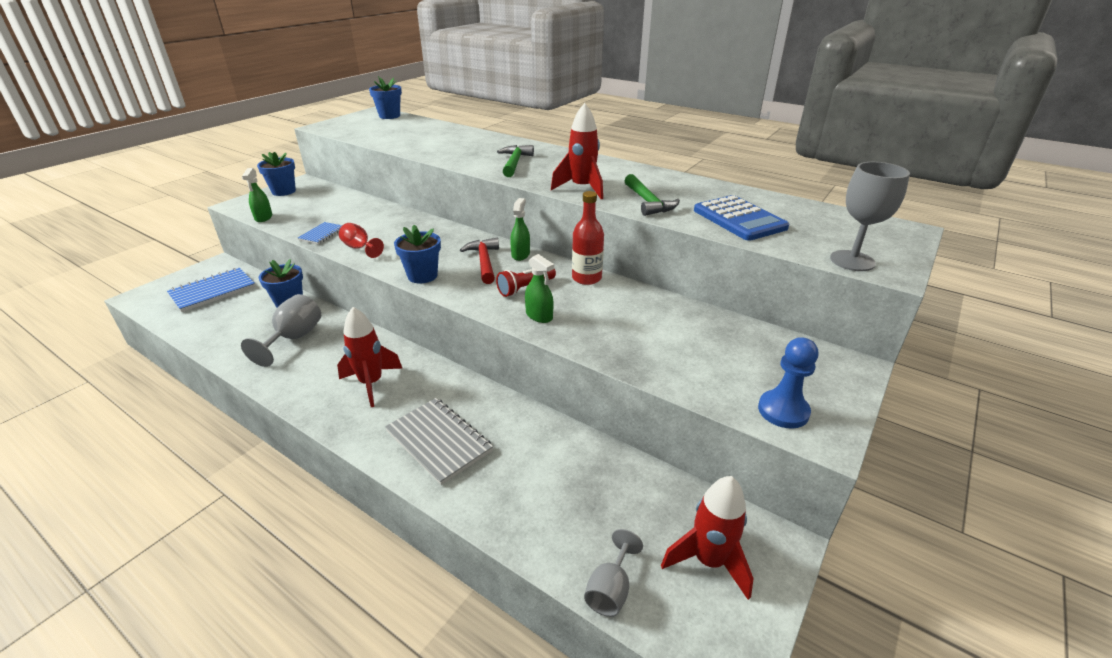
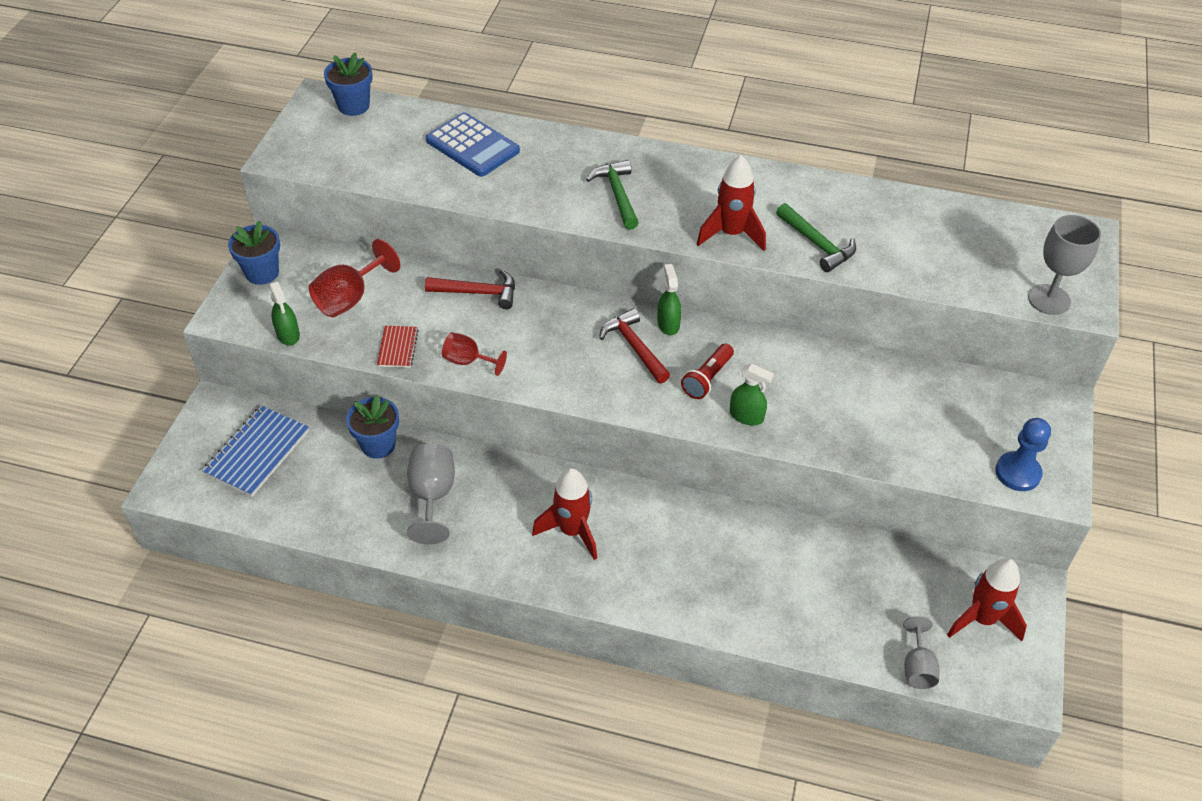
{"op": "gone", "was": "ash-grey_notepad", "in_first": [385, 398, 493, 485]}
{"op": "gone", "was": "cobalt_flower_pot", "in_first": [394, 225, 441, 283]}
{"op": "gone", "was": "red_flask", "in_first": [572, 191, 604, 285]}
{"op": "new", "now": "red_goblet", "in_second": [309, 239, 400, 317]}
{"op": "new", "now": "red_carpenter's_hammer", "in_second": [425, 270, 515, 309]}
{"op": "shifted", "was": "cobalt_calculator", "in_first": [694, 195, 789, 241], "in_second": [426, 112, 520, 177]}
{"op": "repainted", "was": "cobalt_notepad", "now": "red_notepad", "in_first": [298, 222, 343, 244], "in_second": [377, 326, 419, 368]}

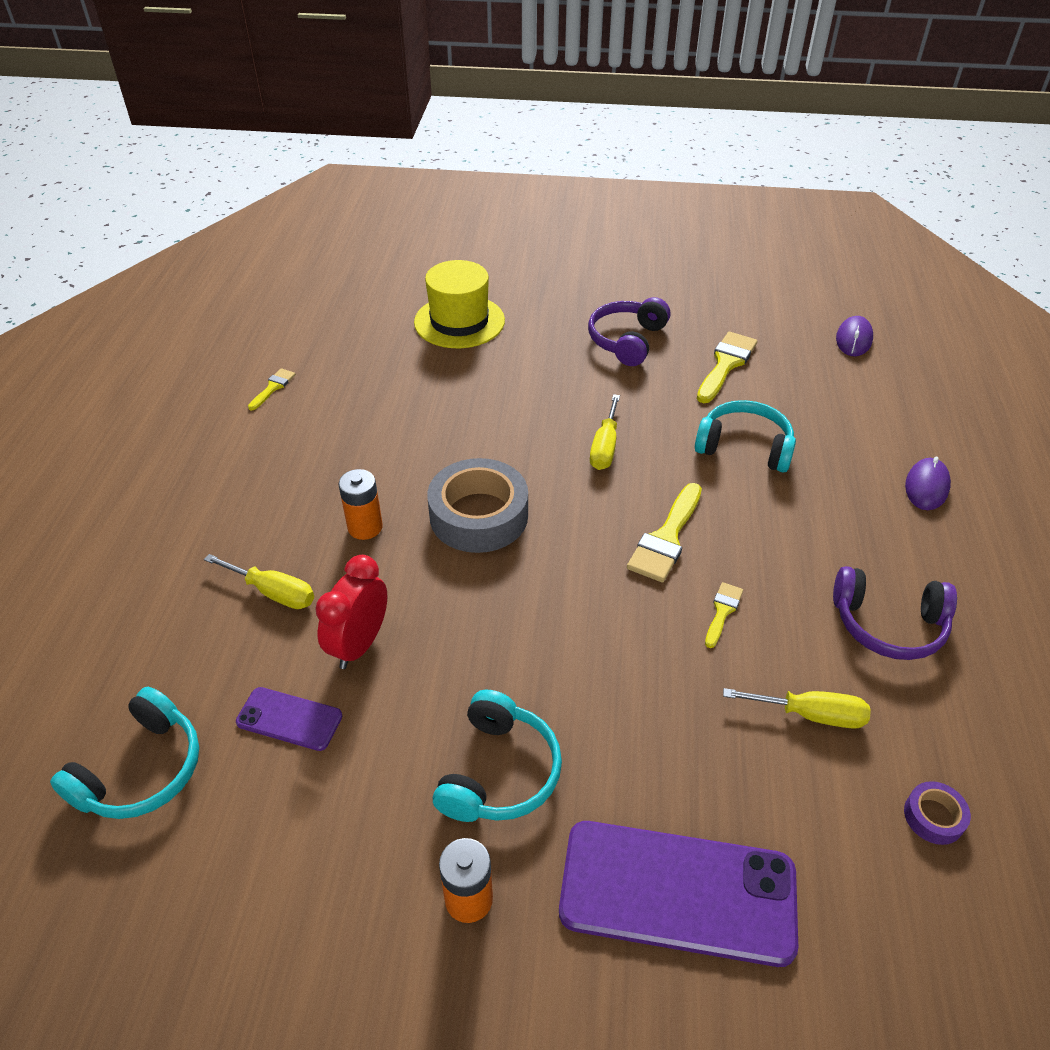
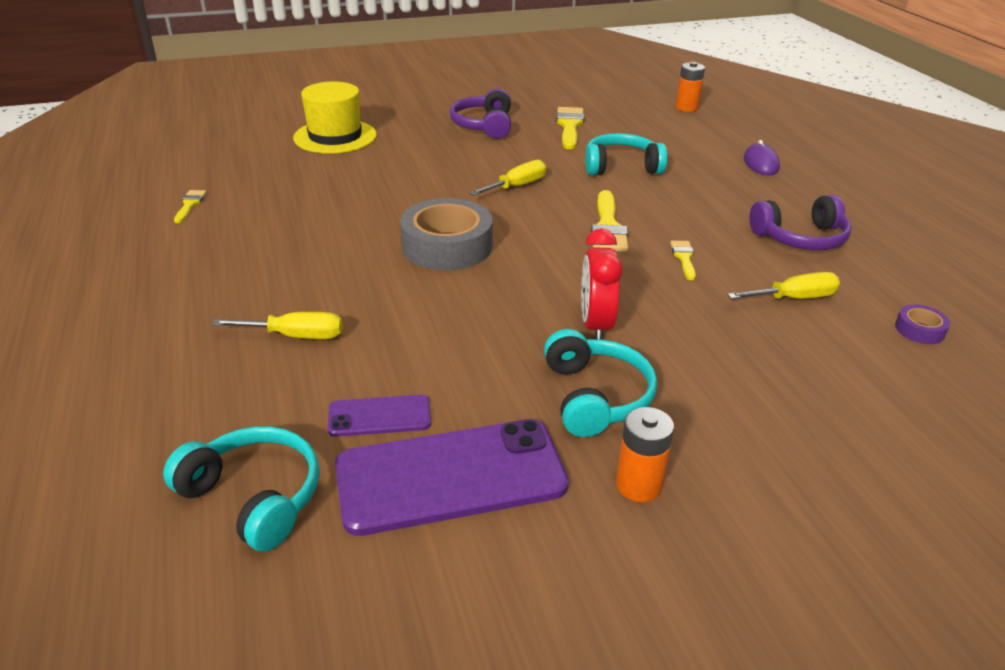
{"op": "gone", "was": "violet_computer_mouse", "in_first": [836, 316, 873, 356]}
{"op": "shifted", "was": "red_clock", "in_first": [315, 555, 387, 669], "in_second": [581, 228, 623, 340]}
{"op": "shifted", "was": "orange-coloured_battery", "in_first": [339, 469, 383, 540], "in_second": [675, 62, 705, 112]}
{"op": "shifted", "was": "violet_smartphone", "in_first": [559, 821, 798, 967], "in_second": [335, 419, 569, 536]}
{"op": "rotated", "was": "turquoise_headphones", "in_first": [50, 687, 199, 819], "in_second": [163, 426, 320, 552], "clockwise": -60}
{"op": "rotated", "was": "bright_yellow_hand_screwdriver", "in_first": [590, 394, 620, 470], "in_second": [469, 160, 546, 196], "clockwise": -120}

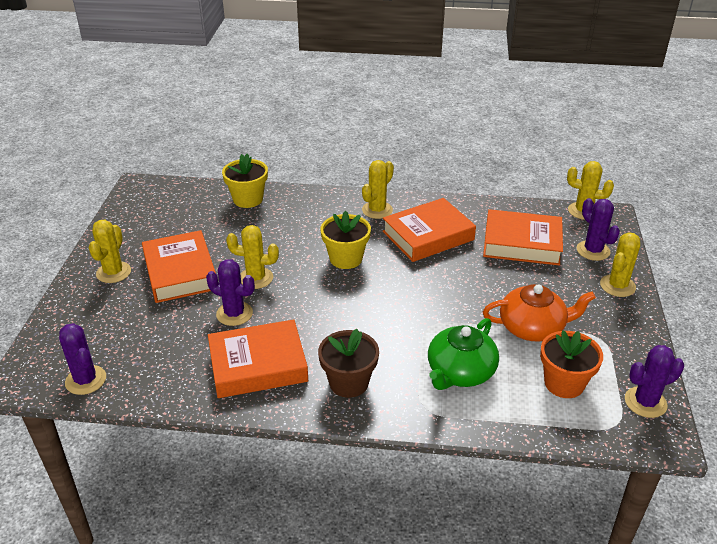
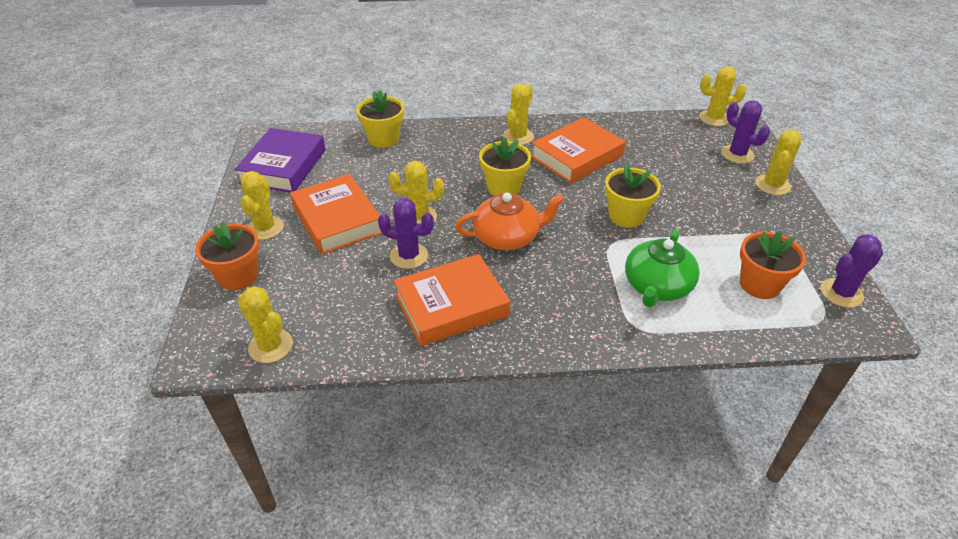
{"op": "gone", "was": "brown_flower_pot", "in_first": [318, 329, 379, 398]}
{"op": "gone", "was": "orange-coloured_hardcover", "in_first": [483, 209, 563, 266]}
{"op": "new", "now": "orange-coloured_flower_pot", "in_second": [195, 221, 260, 290]}
{"op": "new", "now": "violet_hardcover", "in_second": [234, 128, 326, 192]}
{"op": "new", "now": "bright_yellow_flower_pot", "in_second": [605, 164, 661, 227]}
{"op": "shifted", "was": "orange-coloured_teapot", "in_first": [483, 284, 596, 342], "in_second": [455, 192, 565, 250]}
{"op": "repainted", "was": "violet_prickly_plant", "now": "bright_yellow_prickly_plant", "in_first": [59, 323, 106, 395], "in_second": [237, 286, 293, 363]}

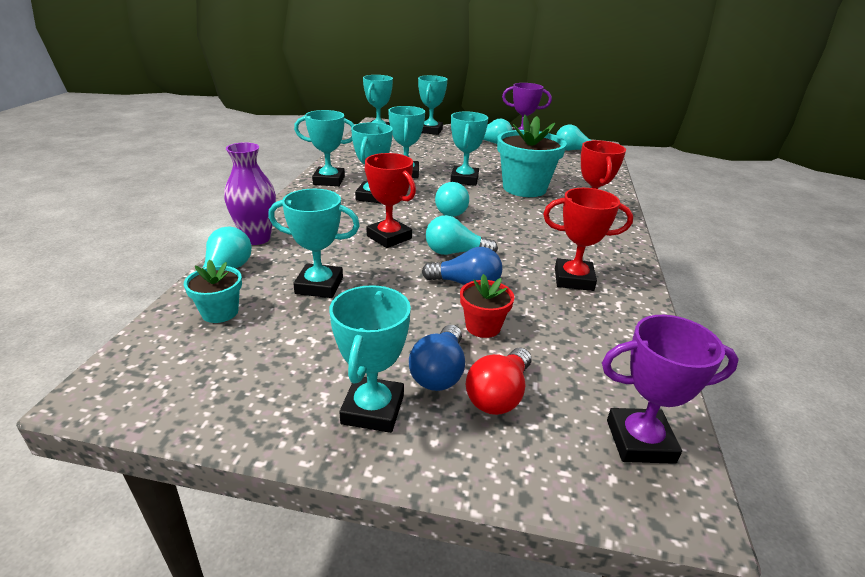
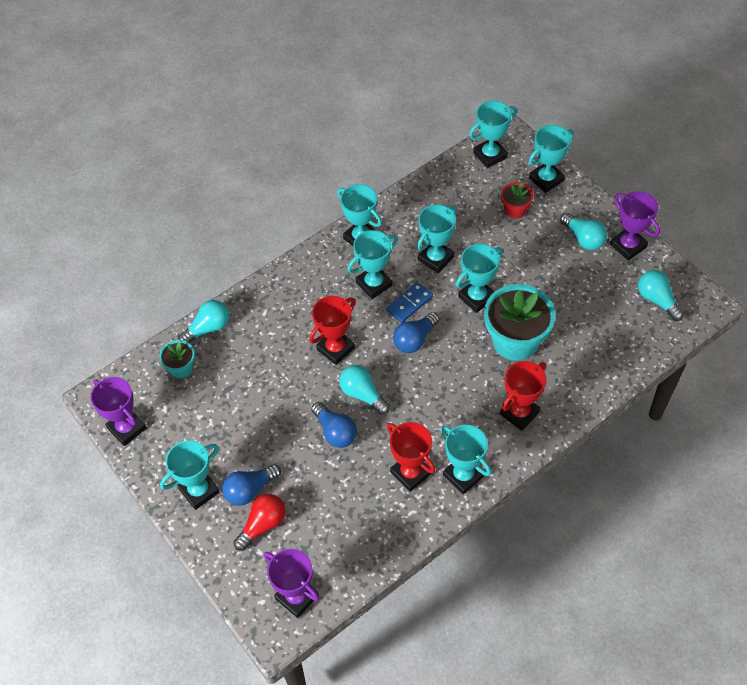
{"op": "gone", "was": "violet_vase", "in_first": [224, 142, 276, 245]}
{"op": "new", "now": "violet_trophy", "in_second": [91, 377, 147, 446]}
{"op": "new", "now": "cobalt_domino", "in_second": [386, 282, 433, 323]}
{"op": "shifted", "was": "turquoise_trophy", "in_first": [268, 189, 360, 298], "in_second": [441, 425, 491, 495]}
{"op": "shifted", "was": "red_flower_pot", "in_first": [460, 274, 515, 338], "in_second": [501, 182, 534, 219]}
{"op": "repainted", "was": "turquoise_light_bulb", "now": "cobalt_light_bulb", "in_first": [435, 182, 469, 217], "in_second": [393, 312, 439, 353]}
{"op": "rotated", "was": "red_trophy", "in_first": [365, 153, 416, 248], "in_second": [309, 296, 355, 365], "clockwise": 45}
{"op": "rotated", "was": "red_light_bulb", "in_first": [466, 348, 532, 415], "in_second": [234, 494, 286, 551], "clockwise": 150}

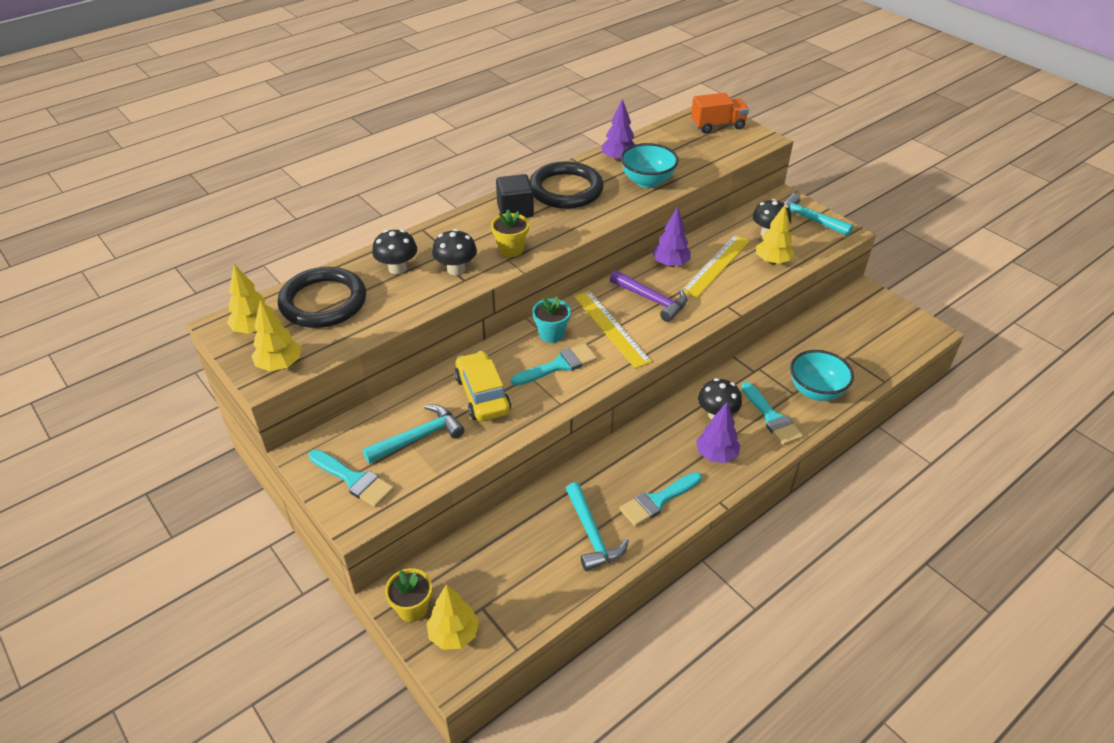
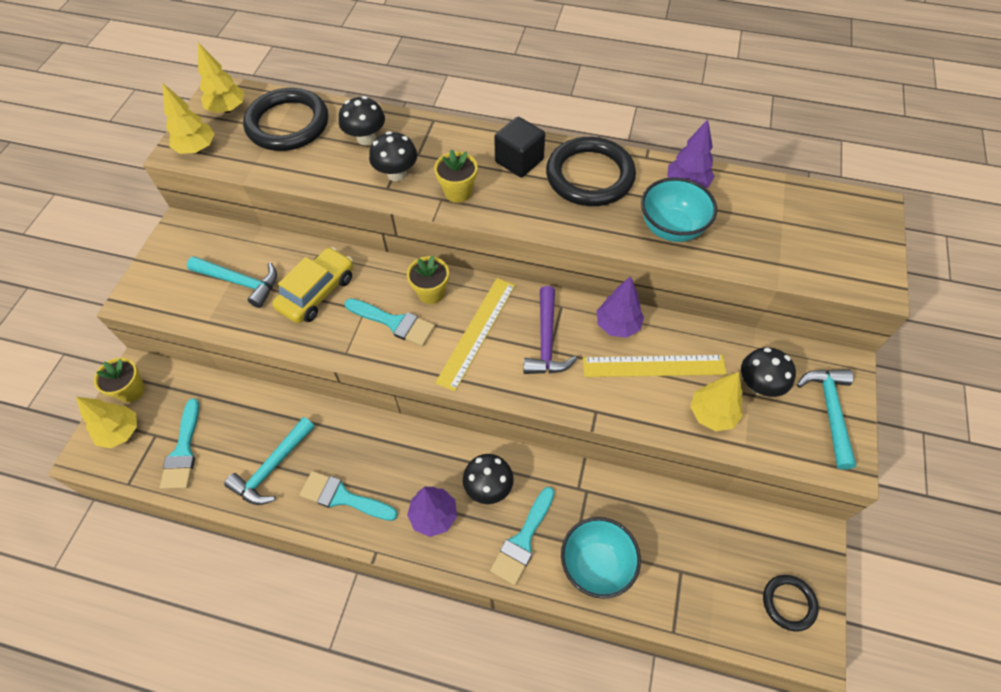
{"op": "gone", "was": "orange-coloured_truck", "in_first": [691, 93, 749, 134]}
{"op": "new", "now": "ebony_torus", "in_second": [763, 575, 819, 631]}
{"op": "shifted", "was": "turquoise_brush", "in_first": [309, 449, 394, 507], "in_second": [160, 398, 199, 489]}
{"op": "repainted", "was": "turquoise_flower_pot", "now": "bright_yellow_flower_pot", "in_first": [533, 297, 571, 343], "in_second": [407, 256, 449, 304]}

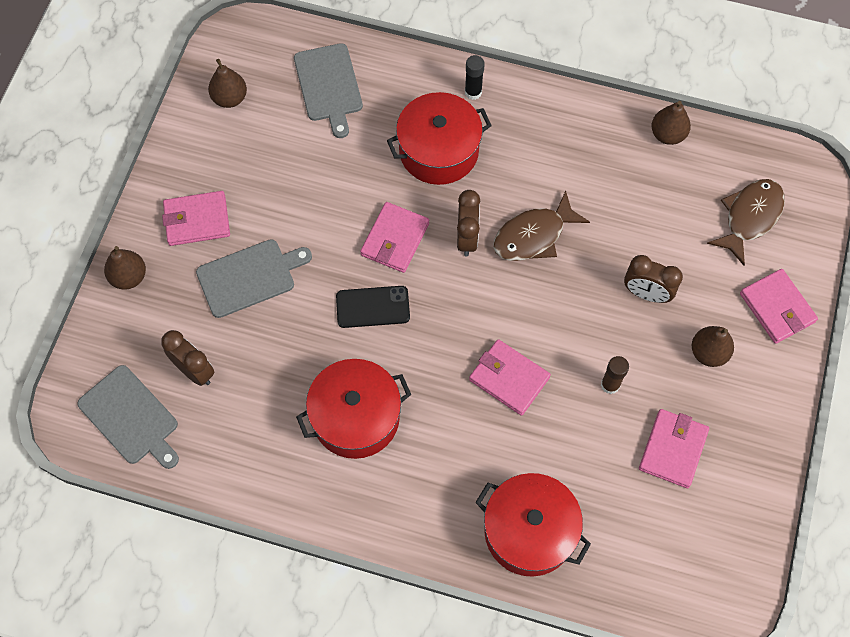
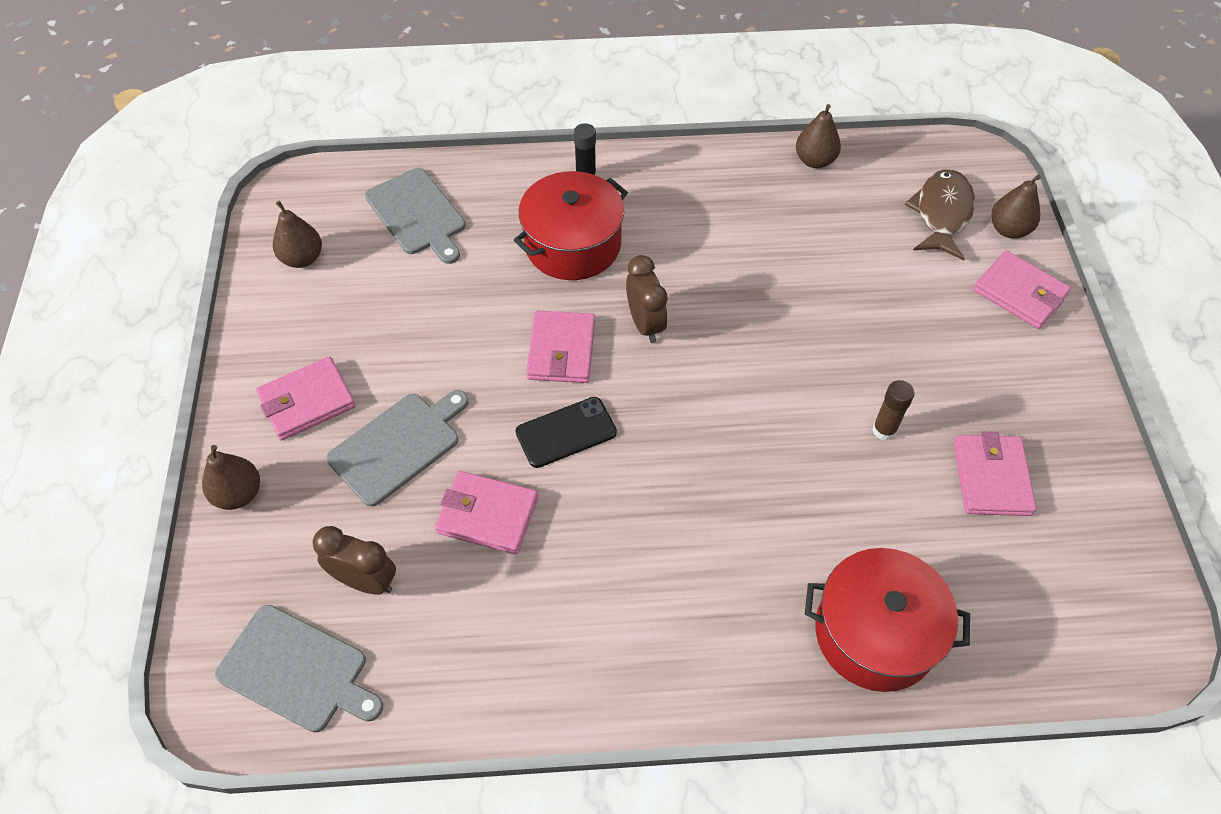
{"op": "gone", "was": "red_cooking_pot", "in_first": [296, 359, 411, 459]}
{"op": "gone", "was": "brown_toy_fish", "in_first": [493, 191, 590, 261]}
{"op": "gone", "was": "brown_clock", "in_first": [624, 255, 683, 303]}
{"op": "shifted", "was": "pink_billfold", "in_first": [469, 339, 551, 416], "in_second": [435, 471, 538, 554]}
{"op": "shifted", "was": "brown_pear_fruit", "in_first": [692, 326, 734, 367], "in_second": [991, 174, 1041, 238]}

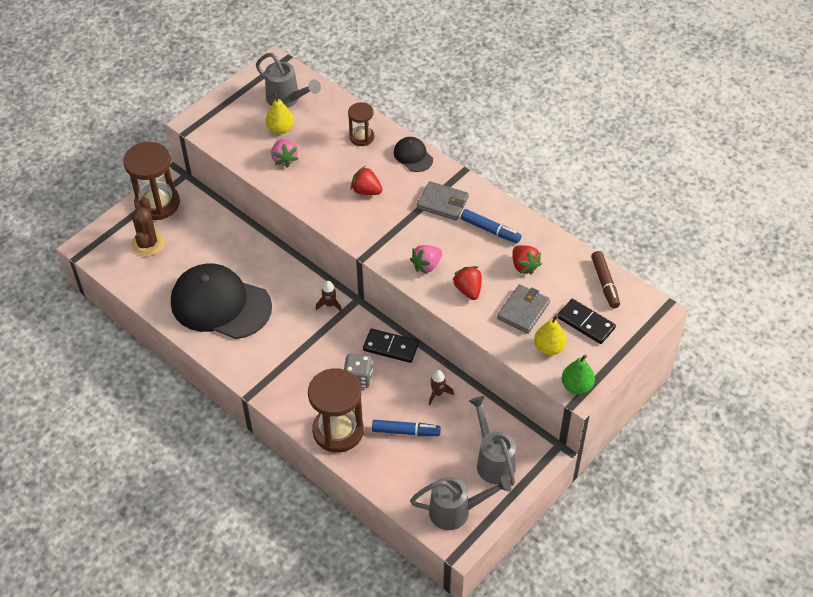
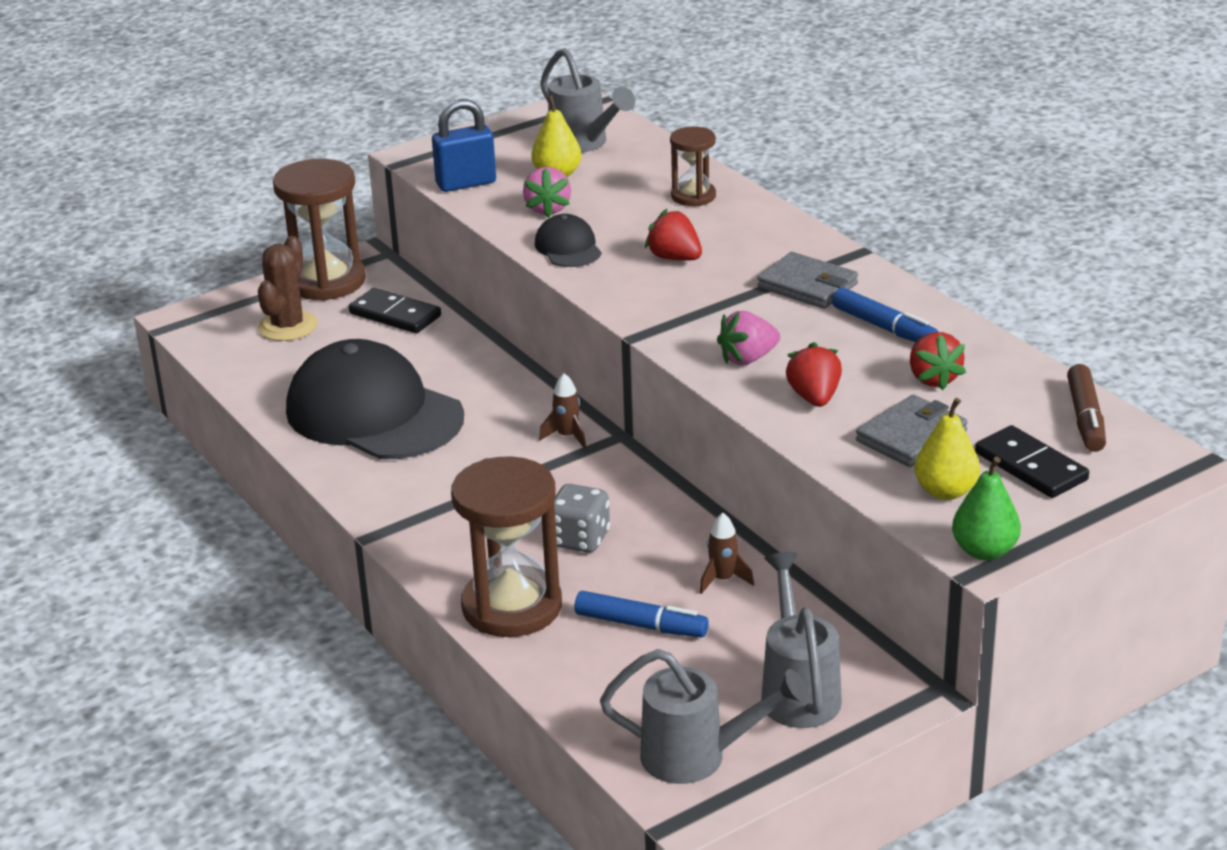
{"op": "new", "now": "cobalt_lock", "in_second": [432, 99, 496, 192]}
{"op": "shifted", "was": "ebony_domino", "in_first": [363, 329, 419, 363], "in_second": [349, 288, 441, 333]}
{"op": "shifted", "was": "ebony_peaked_cap", "in_first": [394, 137, 433, 172], "in_second": [535, 214, 602, 267]}

